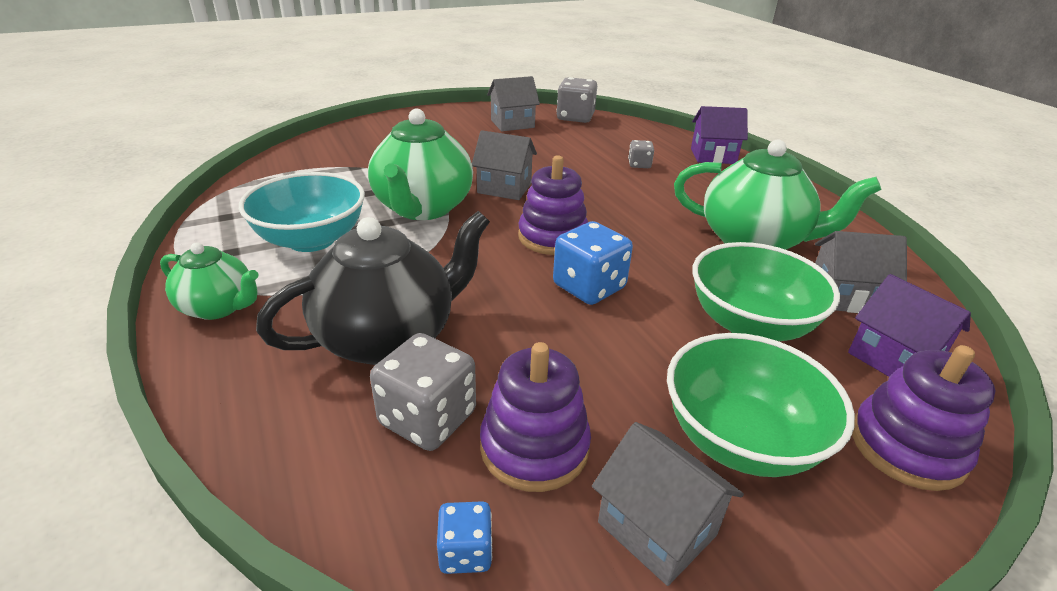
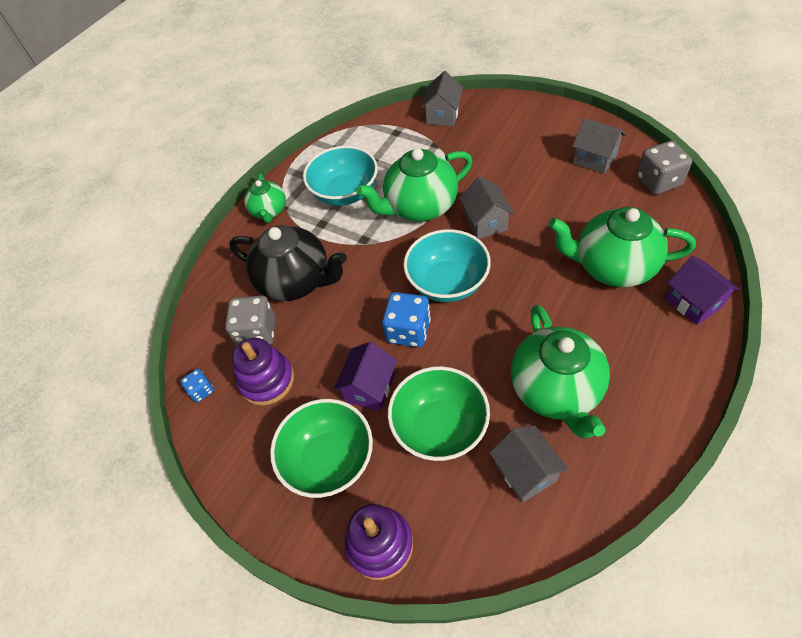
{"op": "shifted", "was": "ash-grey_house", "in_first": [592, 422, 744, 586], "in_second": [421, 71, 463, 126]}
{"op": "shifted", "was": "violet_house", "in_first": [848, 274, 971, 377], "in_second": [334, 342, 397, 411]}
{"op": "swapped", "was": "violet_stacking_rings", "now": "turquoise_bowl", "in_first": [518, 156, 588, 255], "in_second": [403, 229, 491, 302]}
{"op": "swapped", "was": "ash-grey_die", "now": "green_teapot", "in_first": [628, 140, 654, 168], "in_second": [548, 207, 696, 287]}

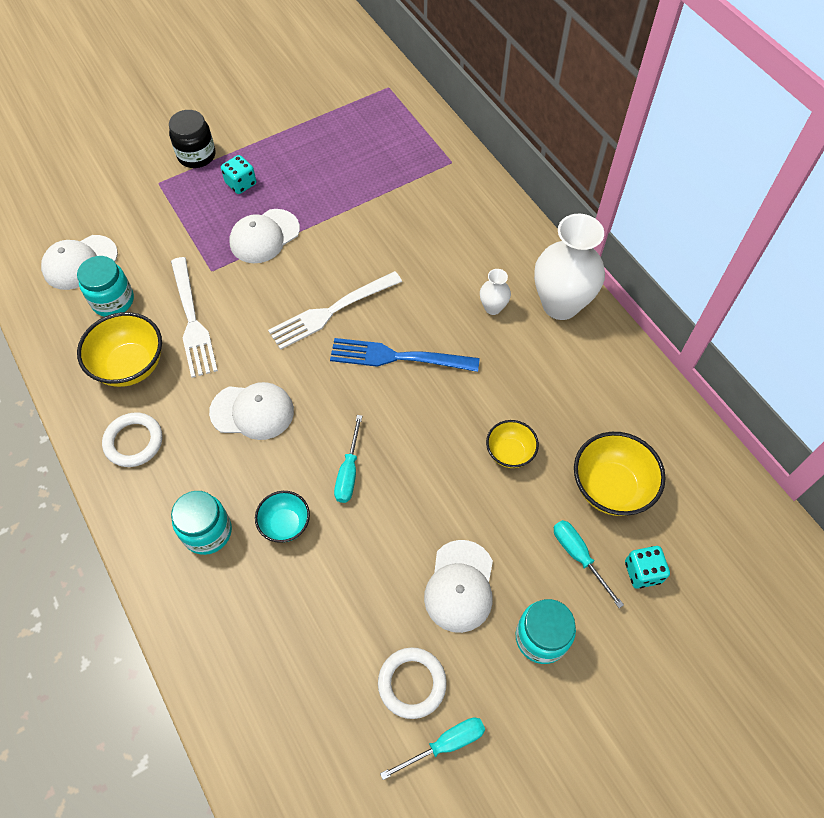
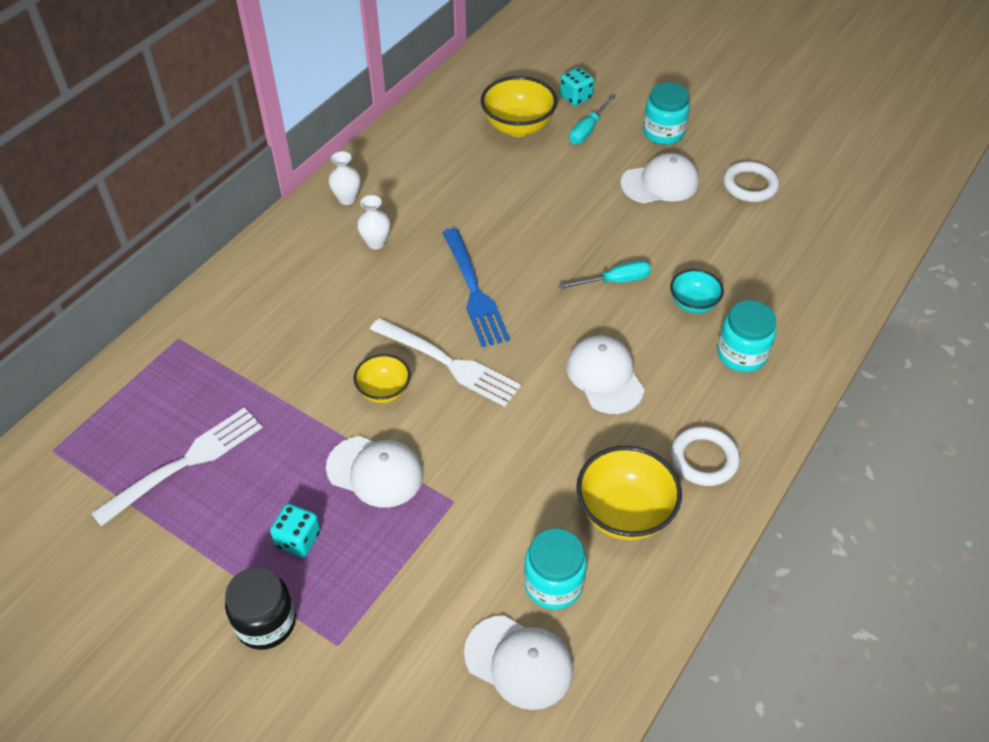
{"op": "gone", "was": "turquoise_hand_screwdriver", "in_first": [380, 717, 485, 780]}
{"op": "shifted", "was": "white_dinner_fork", "in_first": [171, 257, 218, 378], "in_second": [91, 407, 263, 526]}
{"op": "shifted", "was": "bright_yellow_bowl", "in_first": [486, 420, 539, 468], "in_second": [353, 354, 411, 403]}
{"op": "scaled", "was": "white_vase", "in_first": [534, 214, 605, 320], "in_second": [328, 151, 361, 205], "ratio": 0.46}

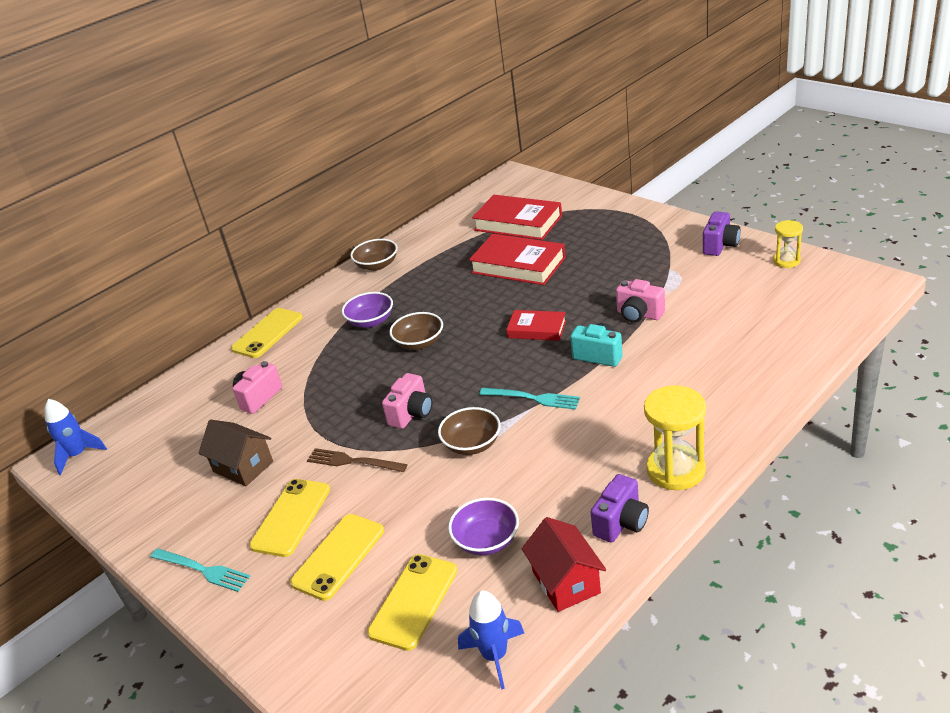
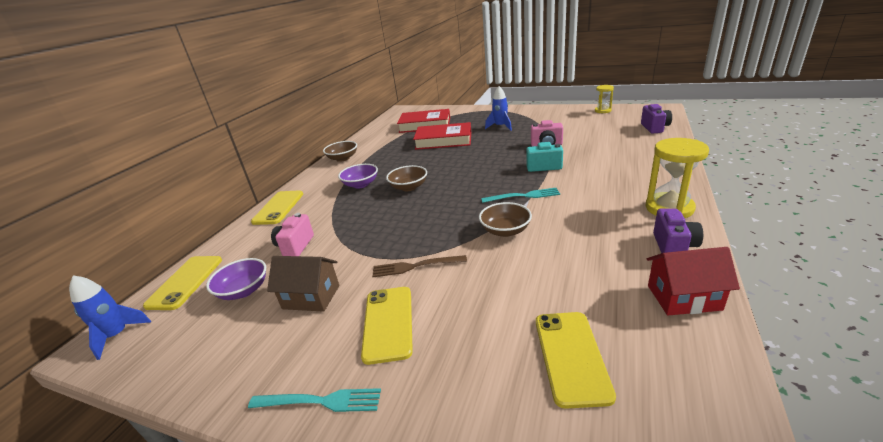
{"op": "gone", "was": "pink_compact_camera", "in_first": [382, 373, 432, 429]}
{"op": "gone", "was": "red_hardcover", "in_first": [506, 310, 566, 341]}
{"op": "shifted", "was": "bright_yellow_smartphone", "in_first": [290, 514, 384, 601], "in_second": [143, 256, 222, 310]}
{"op": "shifted", "was": "violet_bowl", "in_first": [448, 498, 519, 555], "in_second": [206, 258, 266, 300]}
{"op": "shifted", "was": "cobalt_spaceship", "in_first": [458, 590, 524, 689], "in_second": [485, 86, 512, 130]}
{"op": "shifted", "was": "violet_compact_camera", "in_first": [703, 211, 741, 256], "in_second": [641, 104, 672, 133]}
{"op": "rotated", "was": "red_house", "in_first": [522, 517, 606, 612], "in_second": [647, 247, 740, 315], "clockwise": -45}

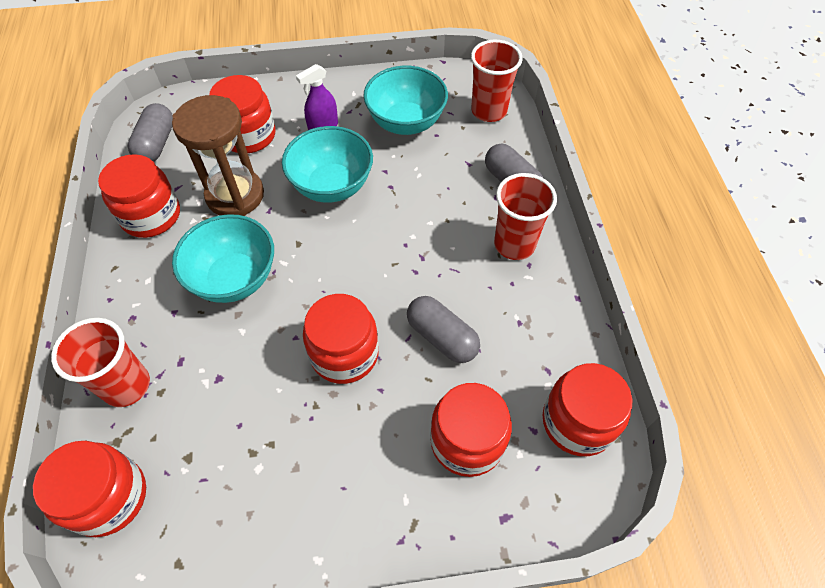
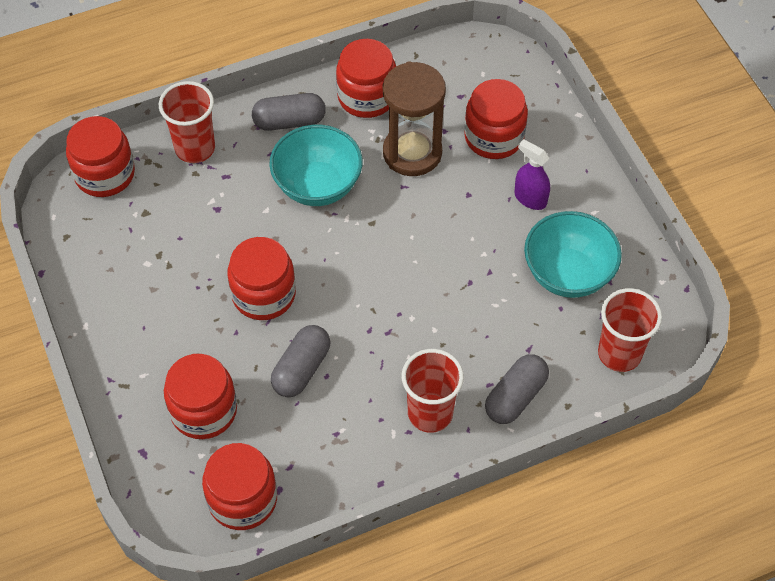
{"op": "gone", "was": "turquoise_bowl", "in_first": [282, 126, 373, 203]}
{"op": "shifted", "was": "ash-grey_pill_shape", "in_first": [128, 103, 173, 162], "in_second": [252, 93, 326, 131]}

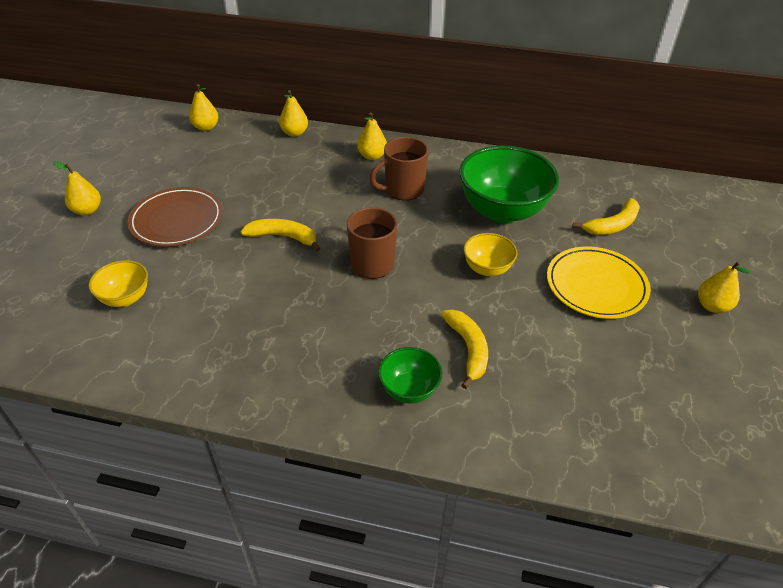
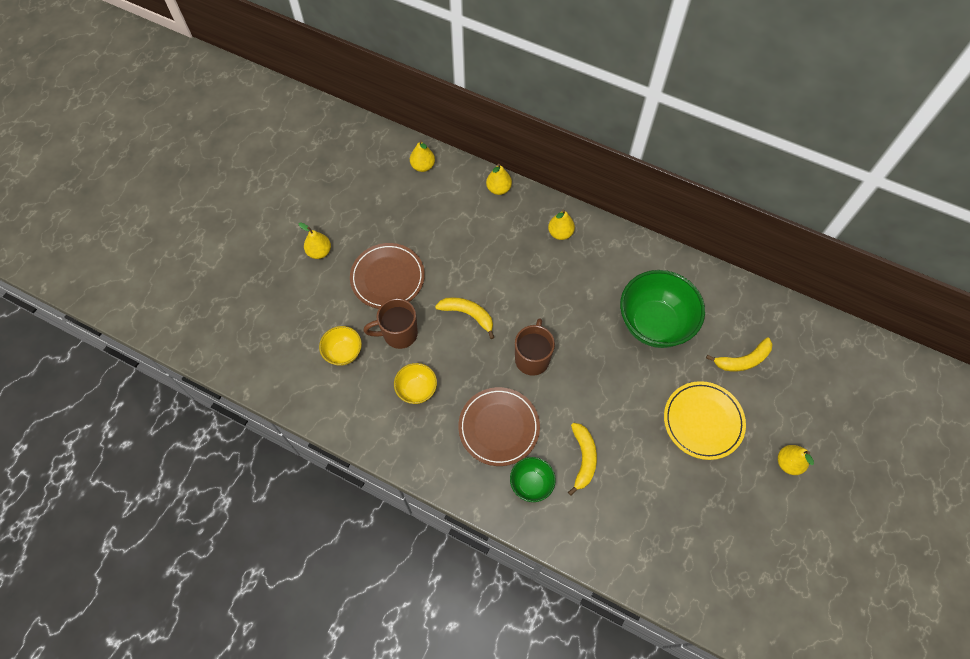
{"op": "new", "now": "brown_dinner_plate", "in_second": [458, 387, 540, 466]}
{"op": "shifted", "was": "brown_coffee_mug", "in_first": [369, 137, 429, 201], "in_second": [363, 298, 418, 349]}
{"op": "shifted", "was": "bright_yellow_bowl", "in_first": [464, 233, 517, 276], "in_second": [394, 363, 437, 404]}

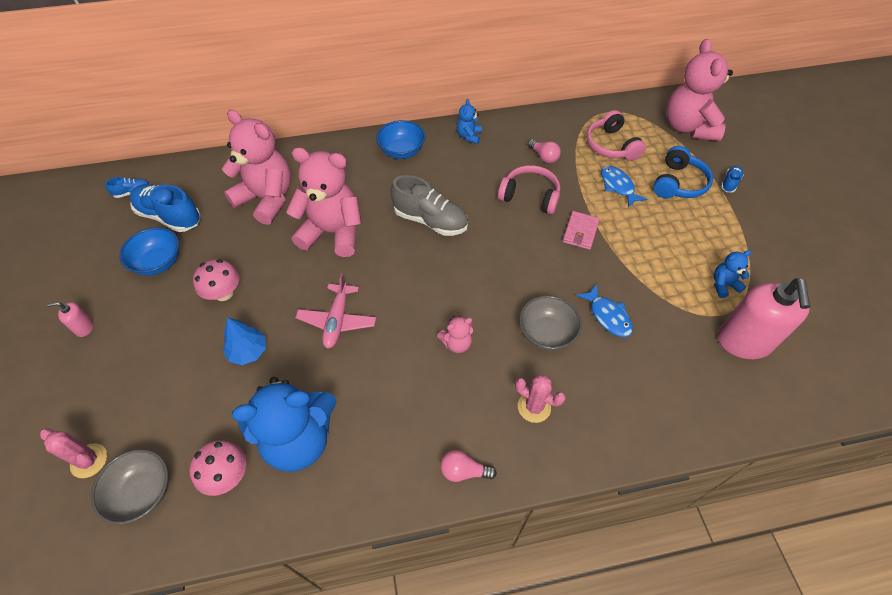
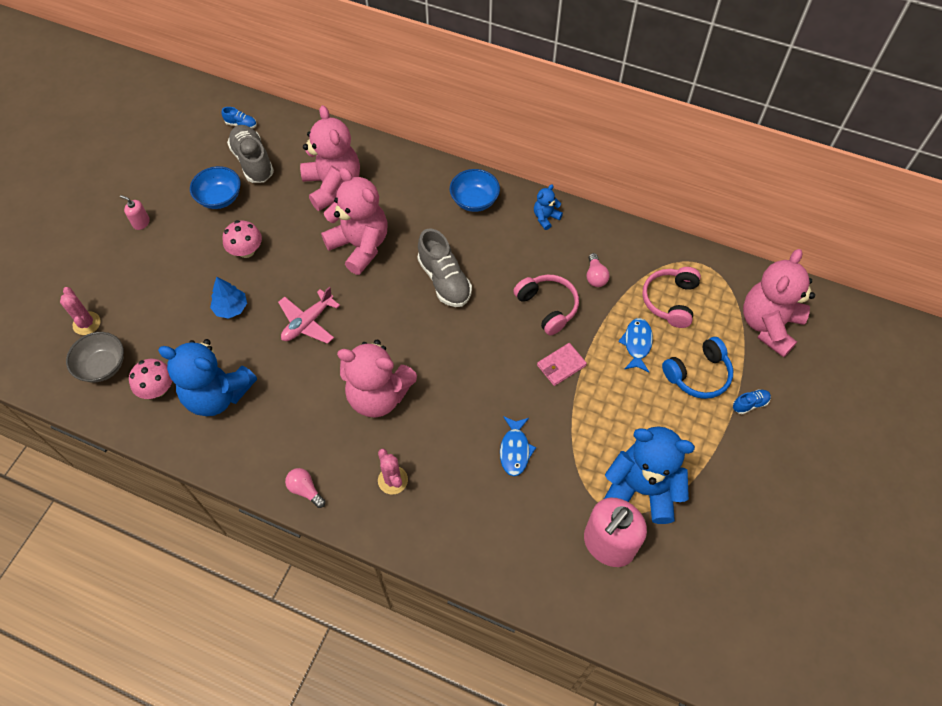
{"op": "gone", "was": "ash-grey_bowl", "in_first": [519, 295, 582, 351]}
{"op": "repainted", "was": "cobalt_shoe", "now": "ash-grey_shoe", "in_first": [130, 184, 201, 232], "in_second": [227, 125, 274, 183]}
{"op": "scaled", "was": "pink_teddy", "in_first": [437, 316, 473, 353], "in_second": [337, 340, 417, 418], "ratio": 2.25}
{"op": "scaled", "was": "cobalt_teddy", "in_first": [714, 250, 751, 298], "in_second": [604, 426, 695, 524], "ratio": 2.25}

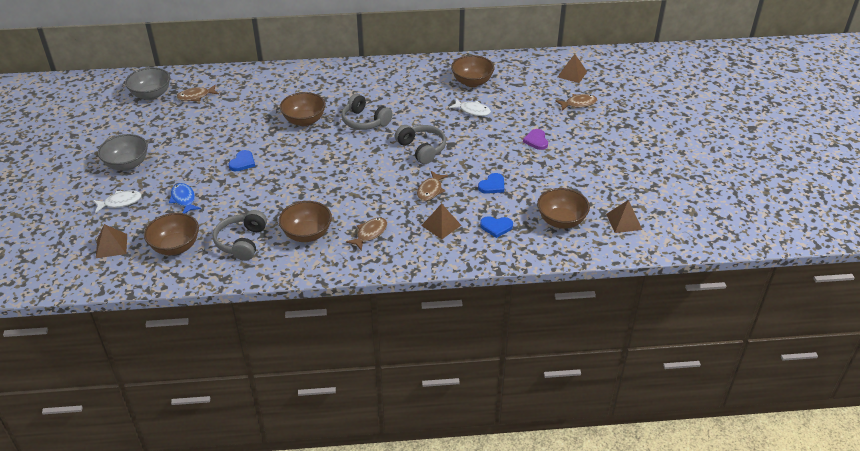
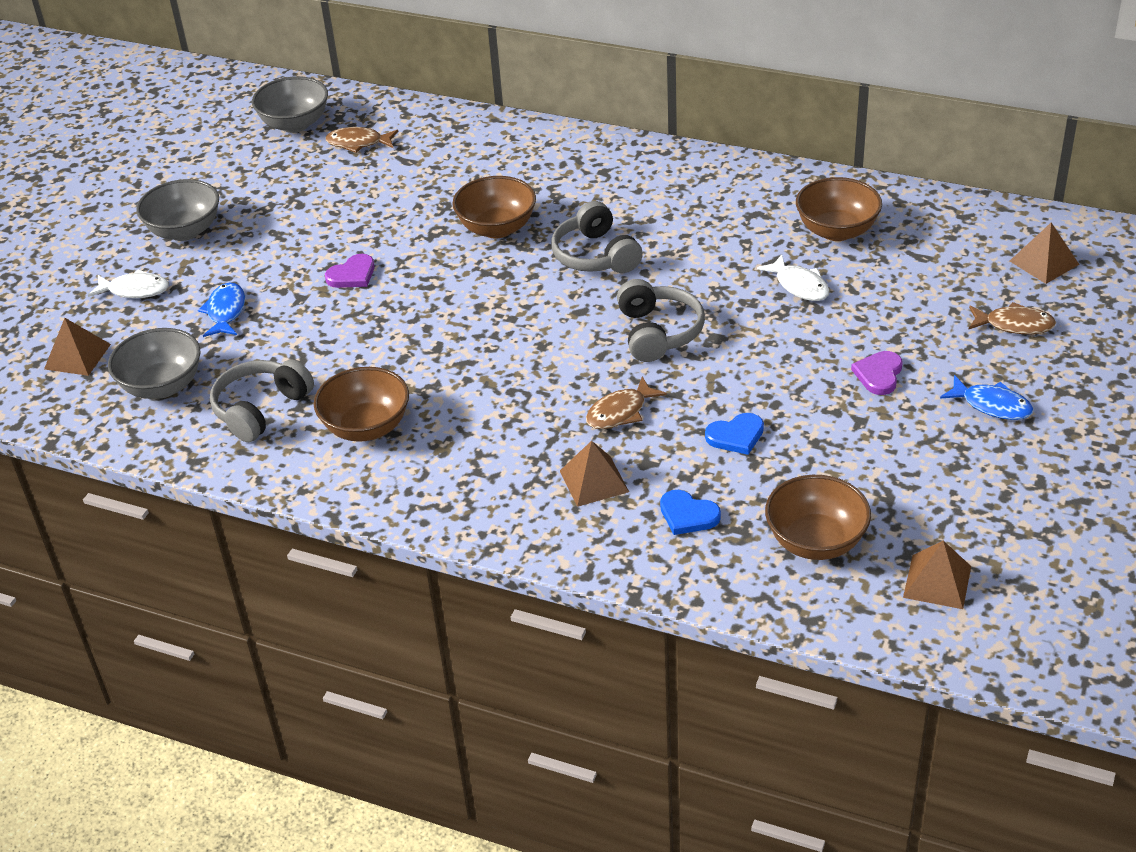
{"op": "gone", "was": "brown_toy_fish", "in_first": [346, 217, 387, 251]}
{"op": "new", "now": "cobalt_toy_fish", "in_second": [940, 375, 1033, 420]}
{"op": "repainted", "was": "brown_bowl", "now": "ash-grey_bowl", "in_first": [144, 213, 199, 255], "in_second": [108, 328, 200, 399]}
{"op": "repainted", "was": "cobalt_heart", "now": "violet_heart", "in_first": [228, 150, 255, 171], "in_second": [325, 254, 375, 288]}

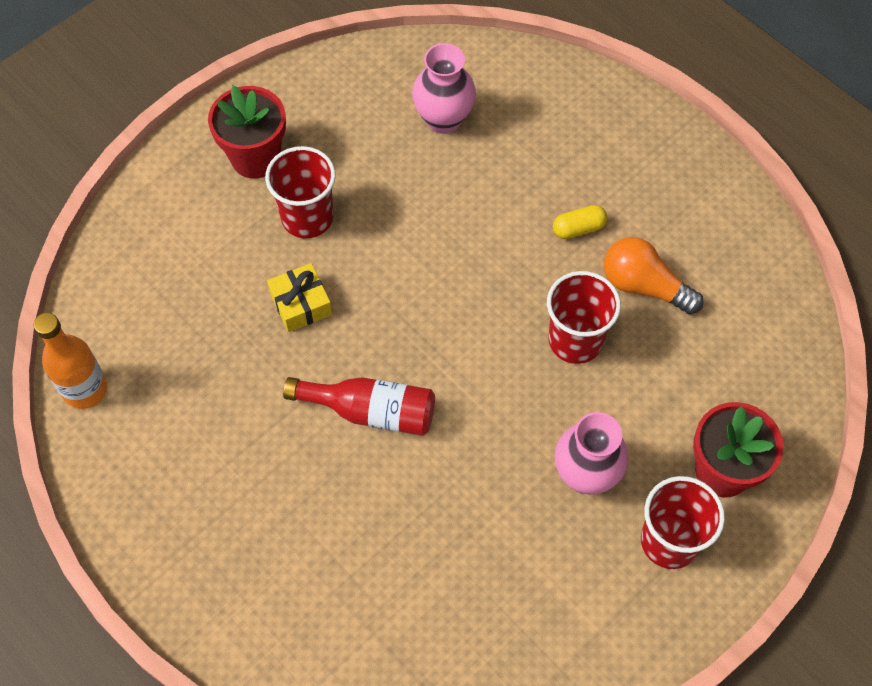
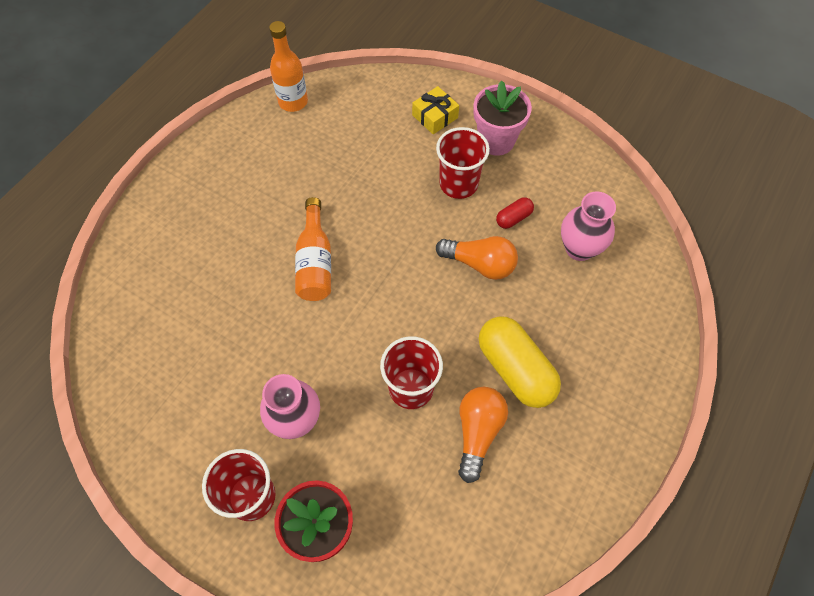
{"op": "new", "now": "orange-coloured_light_bulb", "in_second": [436, 236, 518, 280]}
{"op": "new", "now": "red_pill_shape", "in_second": [496, 197, 534, 229]}
{"op": "shifted", "was": "bright_yellow_gift", "in_first": [267, 263, 332, 332], "in_second": [412, 86, 459, 134]}
{"op": "repainted", "was": "red_flower_pot", "now": "pink_flower_pot", "in_first": [208, 86, 286, 179], "in_second": [473, 81, 532, 156]}
{"op": "repainted", "was": "red_flask", "now": "orange-coloured_flask", "in_first": [283, 377, 435, 436], "in_second": [295, 197, 331, 301]}
{"op": "scaled", "was": "bright_yellow_pill_shape", "in_first": [553, 205, 607, 239], "in_second": [479, 316, 561, 408], "ratio": 2.12}

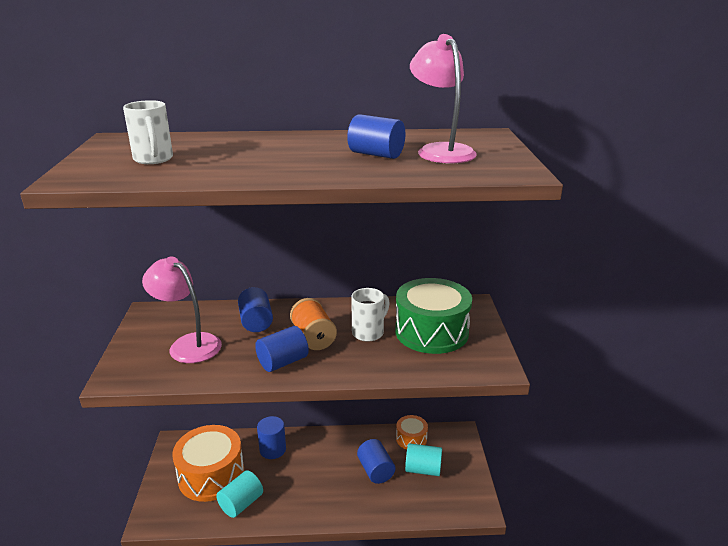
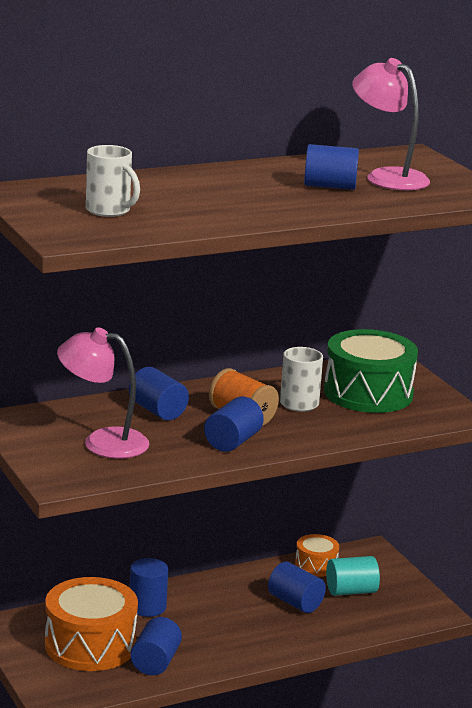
{"op": "repainted", "was": "turquoise_cylinder", "now": "cobalt_cylinder", "in_first": [216, 470, 263, 518], "in_second": [130, 617, 182, 675]}

